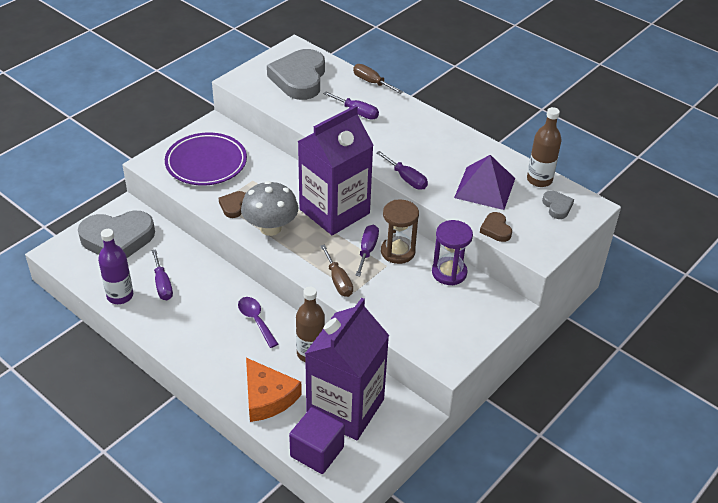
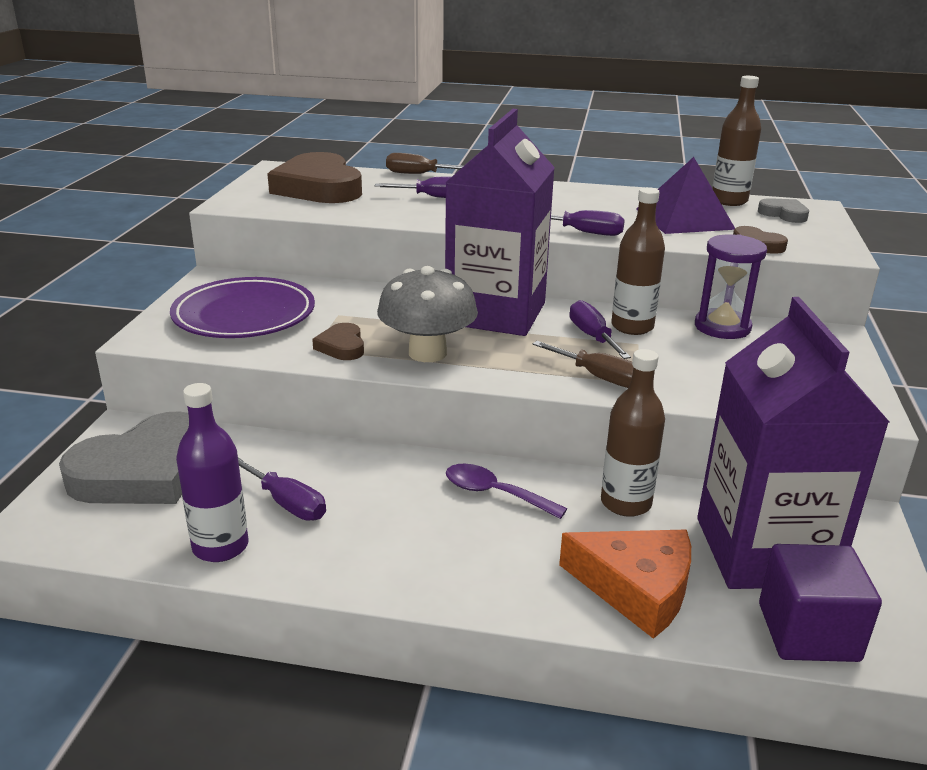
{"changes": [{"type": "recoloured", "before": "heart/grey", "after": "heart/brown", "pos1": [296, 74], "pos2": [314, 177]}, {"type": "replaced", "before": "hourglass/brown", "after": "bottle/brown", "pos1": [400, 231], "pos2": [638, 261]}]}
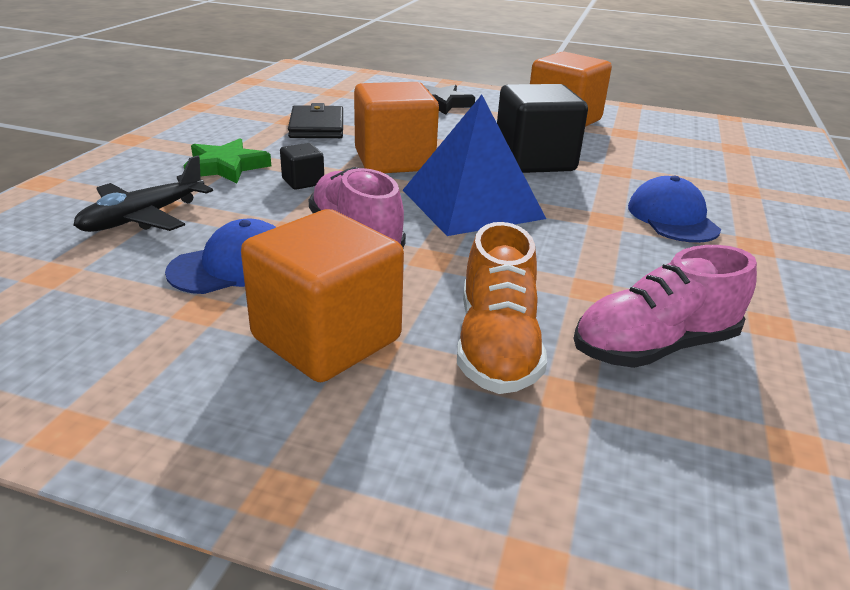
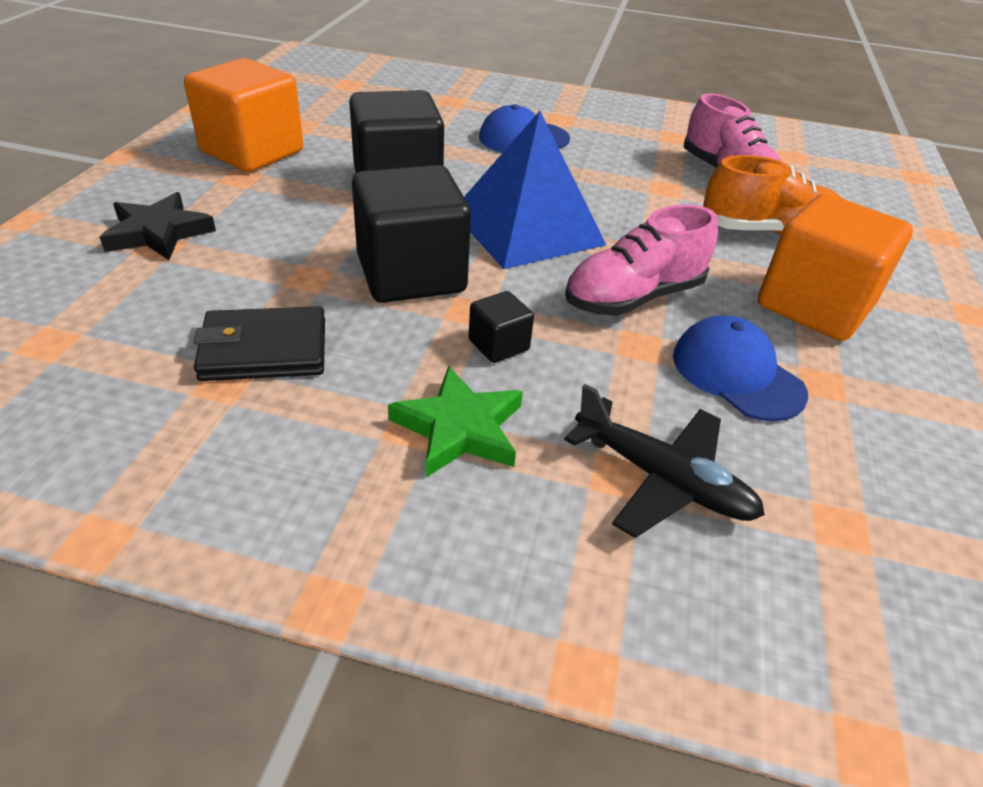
{"changes": [{"type": "recoloured", "before": "cube/orange", "after": "cube/black", "pos1": [396, 127], "pos2": [411, 234]}]}
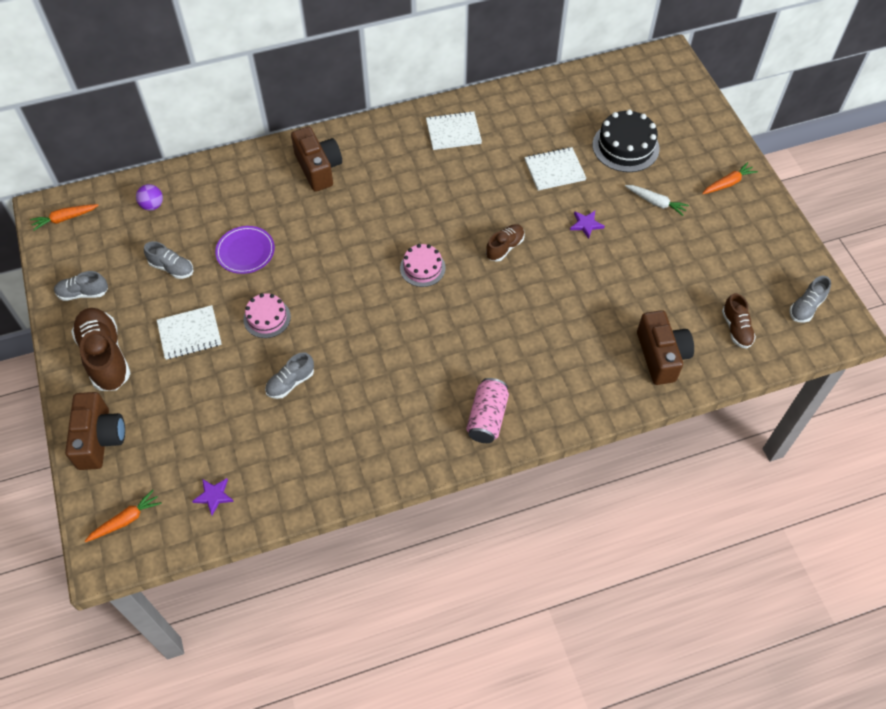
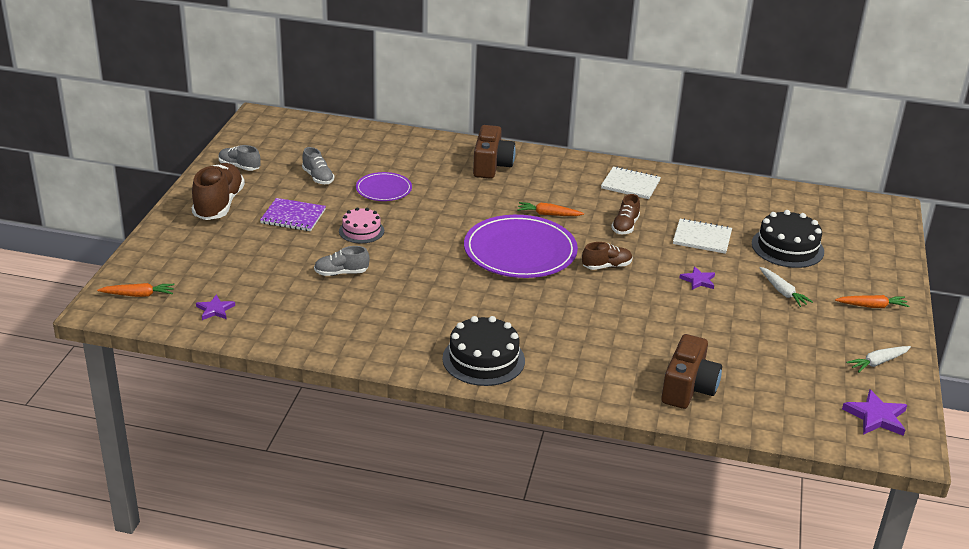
{"changes": [{"type": "moved", "before": "carrot/orange", "pos1": [64, 217], "pos2": [550, 209]}, {"type": "removed", "before": "camera/brown", "pos1": [95, 431]}, {"type": "removed", "before": "ball/purple", "pos1": [149, 197]}, {"type": "recoloured", "before": "notebook/white", "after": "notebook/purple", "pos1": [189, 332], "pos2": [293, 214]}, {"type": "replaced", "before": "cake/pink", "after": "plate/purple", "pos1": [423, 265], "pos2": [521, 246]}, {"type": "replaced", "before": "can/pink", "after": "cake/black", "pos1": [487, 410], "pos2": [483, 351]}, {"type": "moved", "before": "shoe/brown", "pos1": [739, 321], "pos2": [625, 214]}, {"type": "replaced", "before": "shoe/grey", "after": "star/purple", "pos1": [810, 299], "pos2": [874, 412]}, {"type": "added", "after": "carrot/white", "pos2": [878, 359]}]}
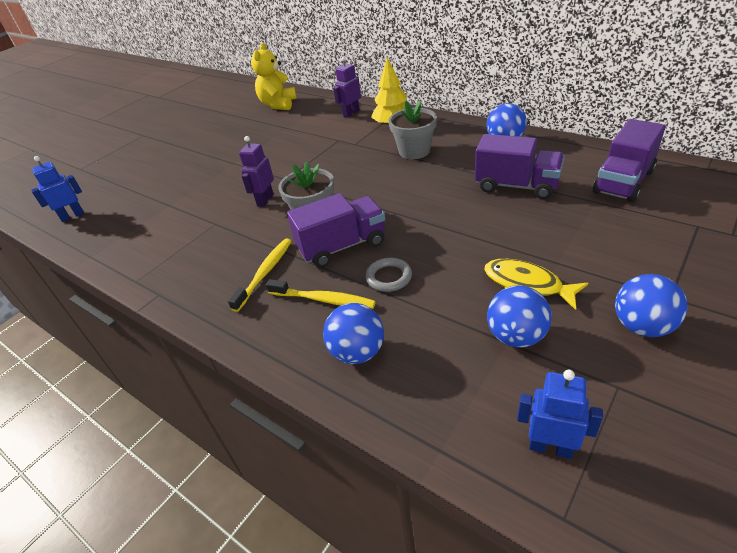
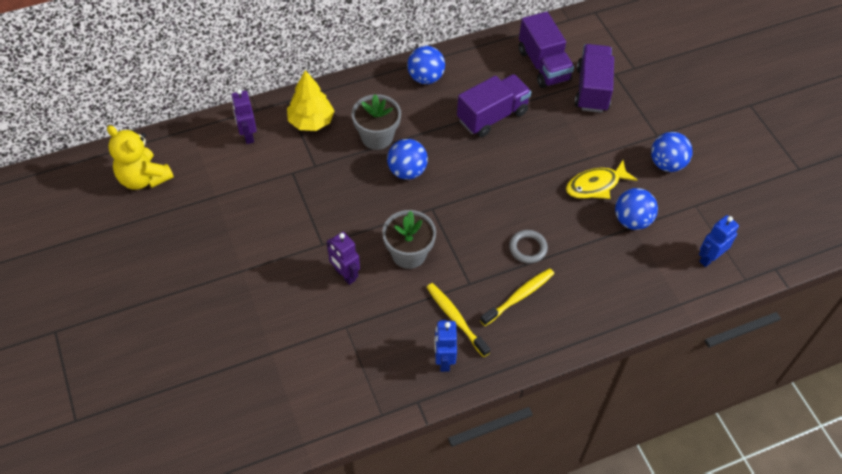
{"changes": [{"type": "moved", "before": "robot/blue", "pos1": [57, 189], "pos2": [445, 346]}, {"type": "moved", "before": "truck/purple", "pos1": [336, 230], "pos2": [594, 78]}, {"type": "moved", "before": "ball/blue", "pos1": [353, 333], "pos2": [407, 159]}]}
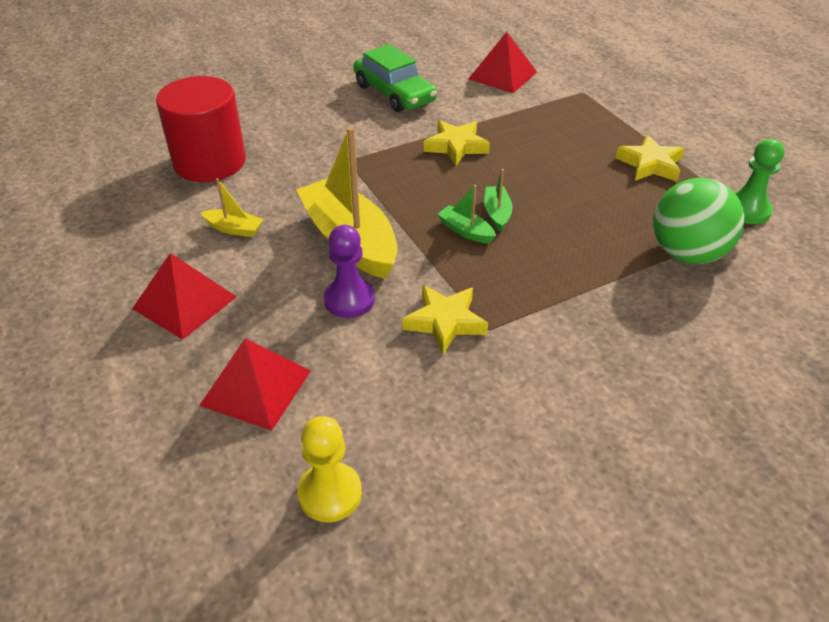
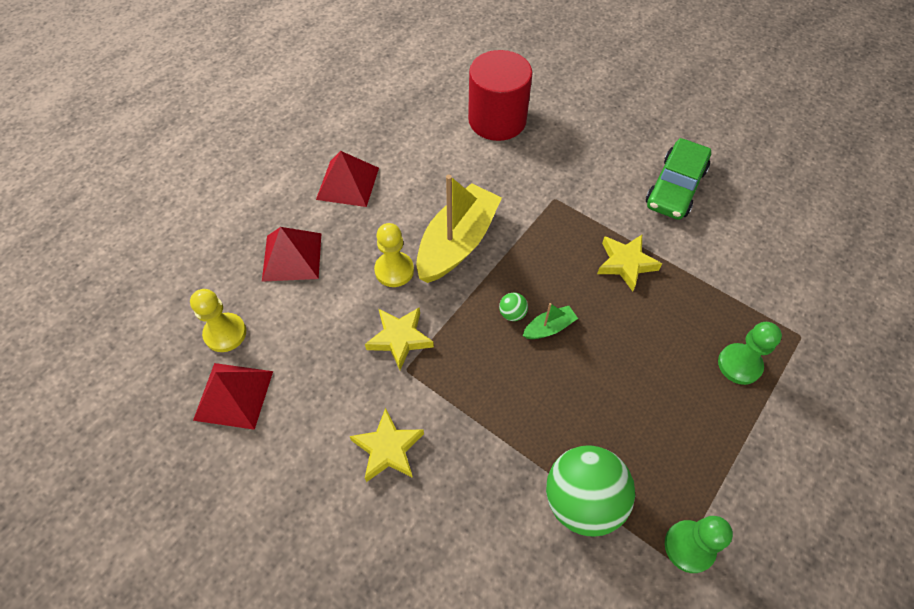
{"changes": [{"type": "removed", "before": "boat/yellow", "pos1": [232, 207]}, {"type": "recoloured", "before": "pawn/purple", "after": "pawn/yellow", "pos1": [349, 271], "pos2": [394, 255]}, {"type": "replaced", "before": "boat/green", "after": "ball/green", "pos1": [467, 214], "pos2": [513, 306]}, {"type": "moved", "before": "pyramid/red", "pos1": [503, 62], "pos2": [233, 396]}, {"type": "moved", "before": "star/yellow", "pos1": [650, 158], "pos2": [387, 445]}, {"type": "added", "after": "pawn/green", "pos2": [750, 353]}]}
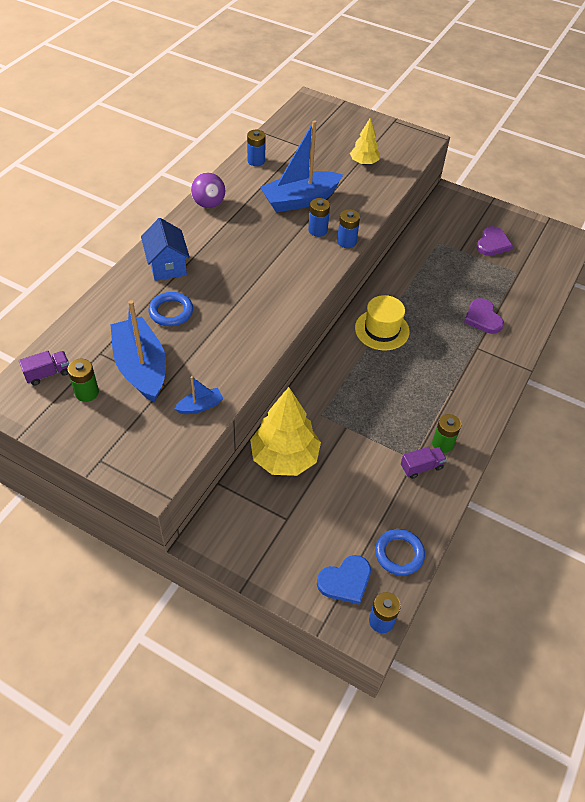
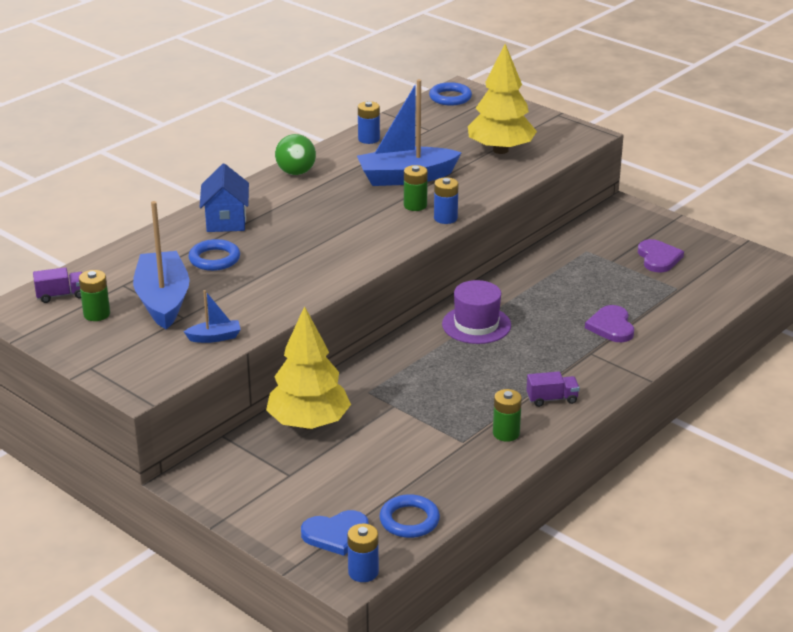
{"changes": [{"type": "recoloured", "before": "ball/purple", "after": "ball/green", "pos1": [208, 190], "pos2": [295, 154]}, {"type": "recoloured", "before": "battery/blue", "after": "battery/green", "pos1": [319, 217], "pos2": [416, 188]}, {"type": "resized", "before": "tree/yellow", "pos1": [365, 141], "pos2": [502, 99], "scale": 1.82}, {"type": "recoloured", "before": "hat/yellow", "after": "hat/purple", "pos1": [382, 323], "pos2": [476, 312]}, {"type": "moved", "before": "truck/purple", "pos1": [424, 463], "pos2": [553, 389]}, {"type": "turned", "before": "heart/purple", "pos1": [495, 241], "pos2": [661, 255], "turn": -45}, {"type": "added", "after": "ring/blue", "pos2": [450, 94]}]}
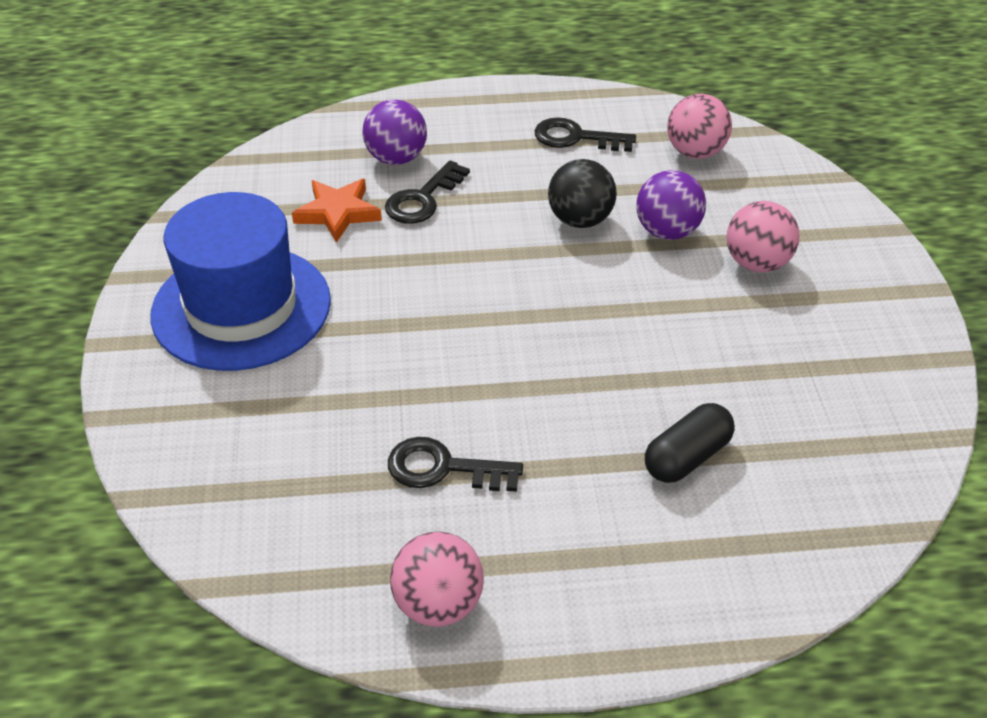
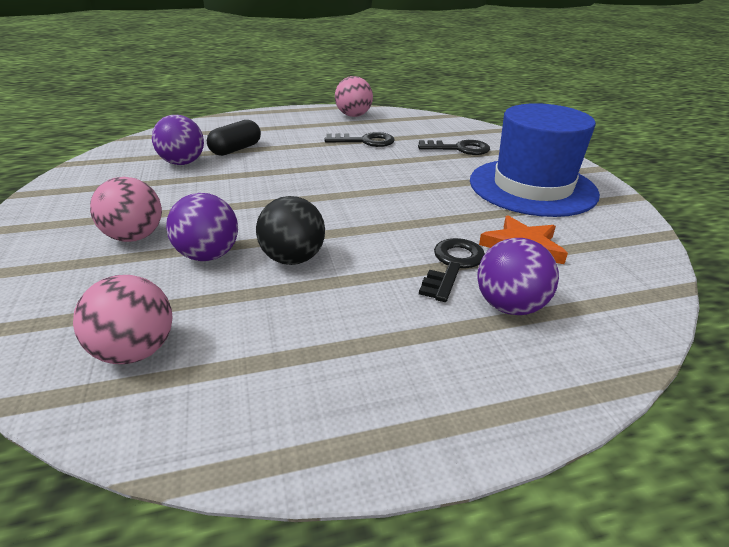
{"changes": [{"type": "moved", "before": "key/black", "pos1": [585, 134], "pos2": [454, 147]}, {"type": "added", "after": "ball/purple", "pos2": [178, 140]}]}
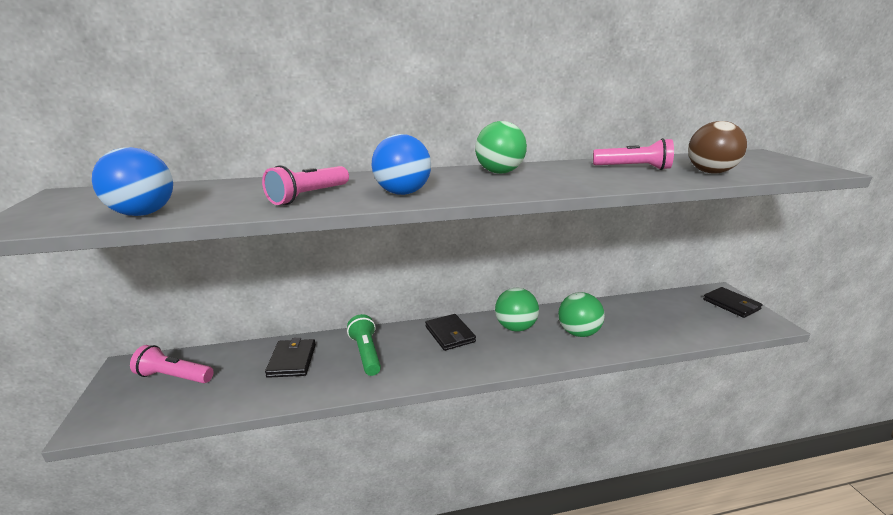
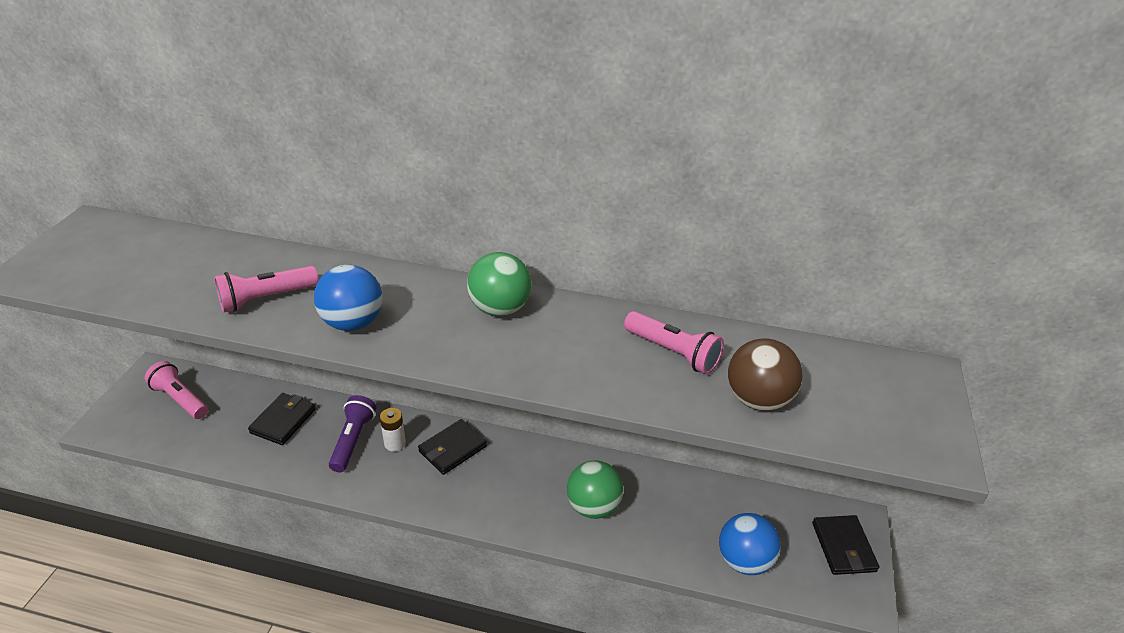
{"changes": [{"type": "moved", "before": "ball/blue", "pos1": [132, 181], "pos2": [750, 544]}, {"type": "recoloured", "before": "flashlight/green", "after": "flashlight/purple", "pos1": [364, 345], "pos2": [352, 433]}, {"type": "turned", "before": "wallet/black", "pos1": [450, 332], "pos2": [452, 447], "turn": 45}, {"type": "removed", "before": "ball/green", "pos1": [517, 310]}, {"type": "added", "after": "battery/white", "pos2": [393, 430]}]}
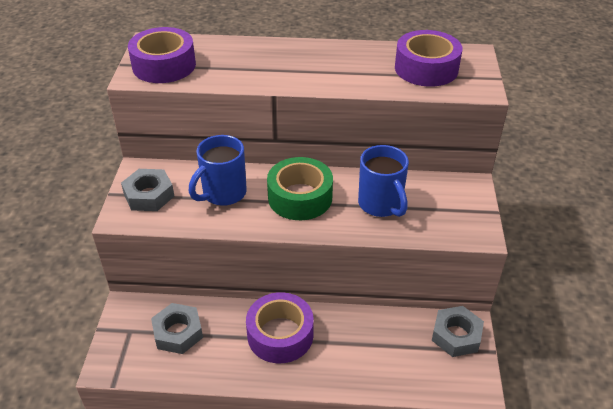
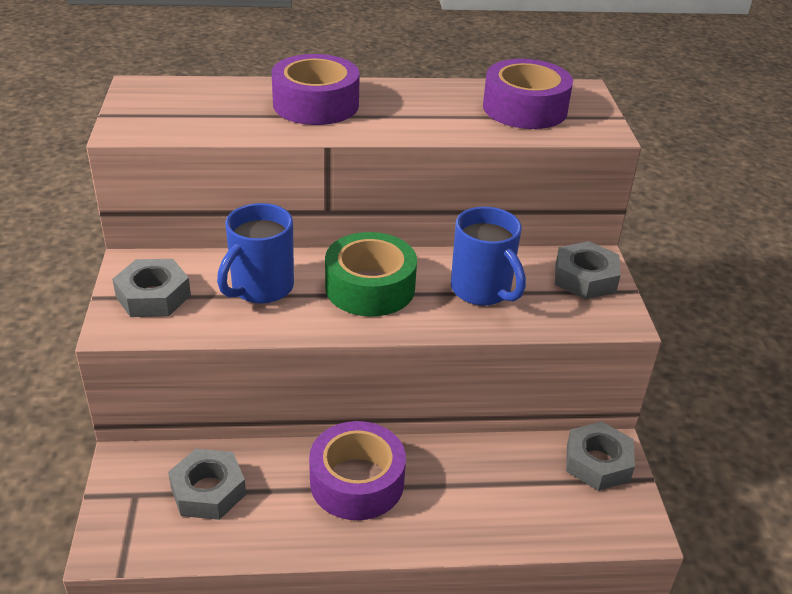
{"changes": [{"type": "moved", "before": "tape/purple", "pos1": [162, 55], "pos2": [316, 89]}, {"type": "added", "after": "nut/grey", "pos2": [588, 270]}]}
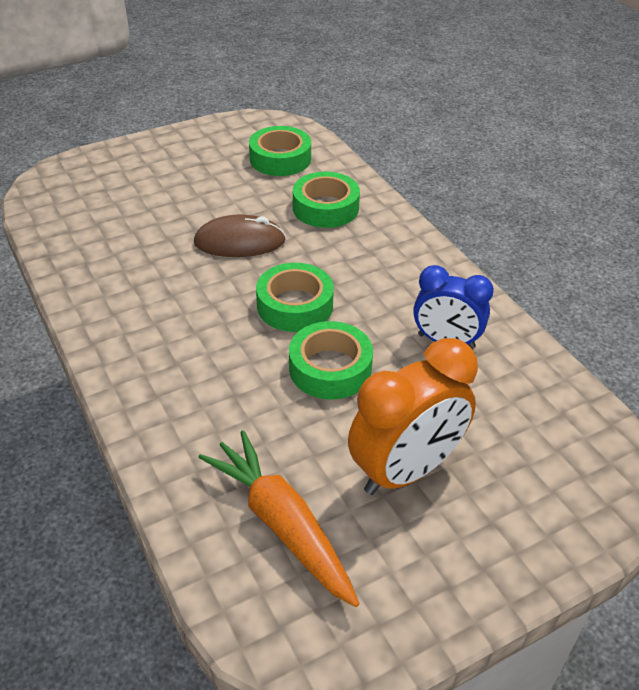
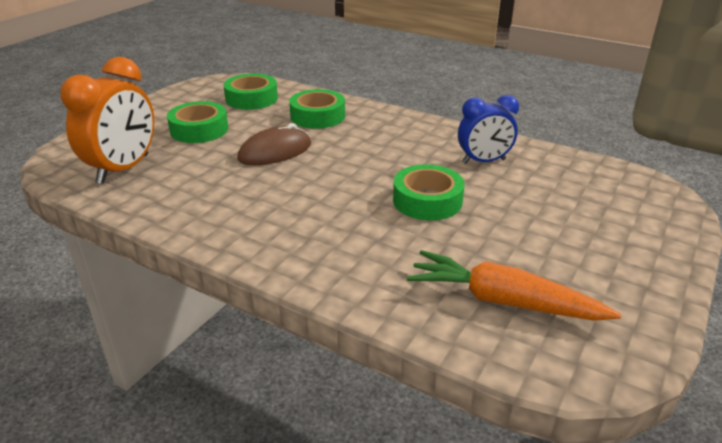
{"changes": [{"type": "moved", "before": "tape/green", "pos1": [295, 297], "pos2": [197, 122]}, {"type": "moved", "before": "clock/orange", "pos1": [413, 416], "pos2": [107, 120]}]}
